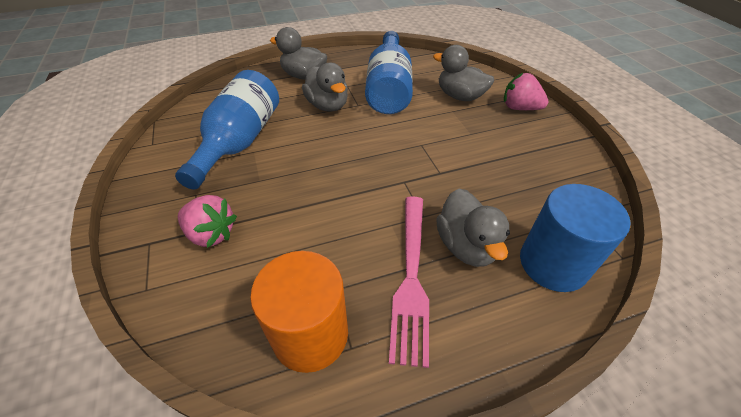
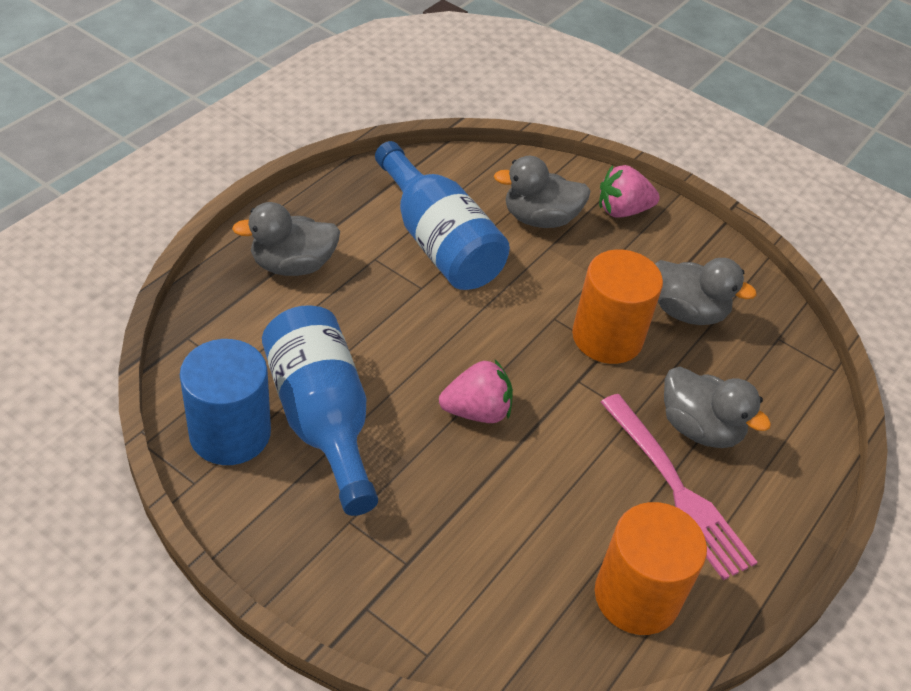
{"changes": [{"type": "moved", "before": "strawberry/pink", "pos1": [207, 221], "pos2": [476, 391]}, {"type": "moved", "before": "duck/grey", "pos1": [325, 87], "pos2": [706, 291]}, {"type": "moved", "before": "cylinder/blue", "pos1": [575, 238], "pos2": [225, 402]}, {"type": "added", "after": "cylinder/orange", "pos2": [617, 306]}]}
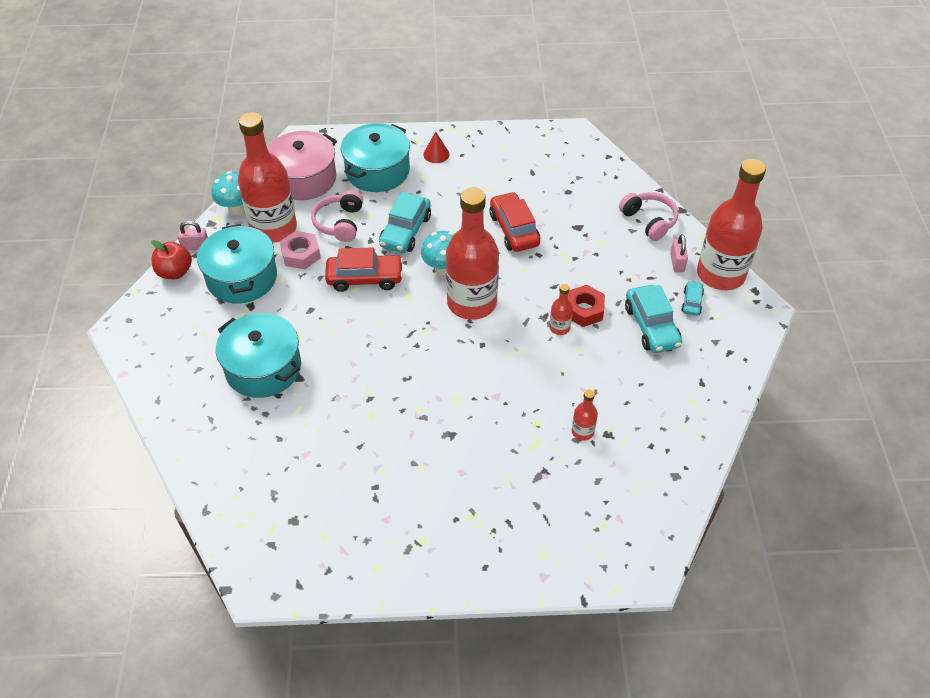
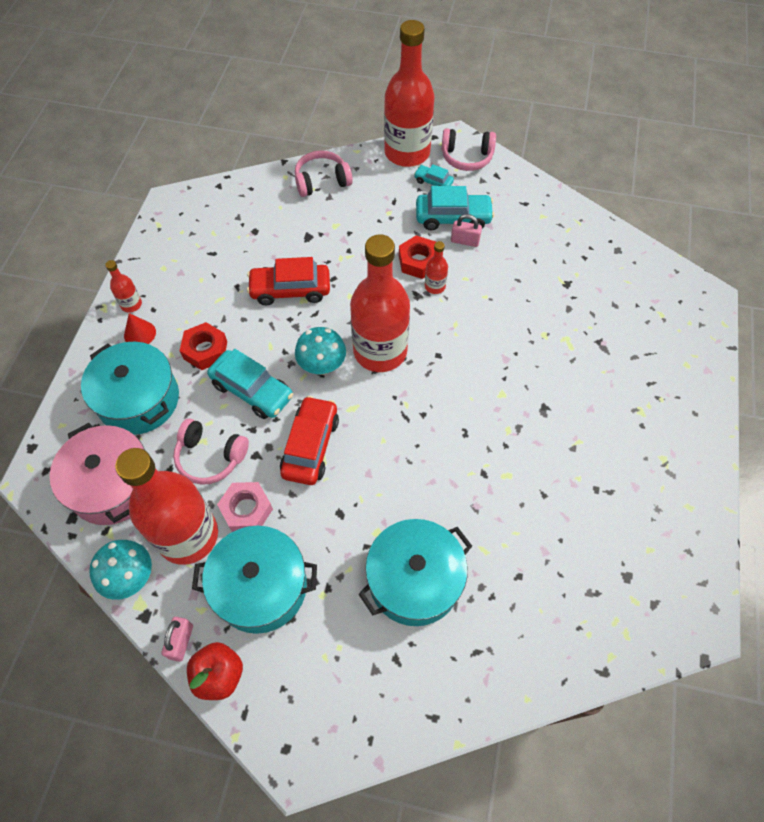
{"changes": [{"type": "moved", "before": "bottle/red", "pos1": [585, 415], "pos2": [123, 286]}, {"type": "moved", "before": "padlock/pink", "pos1": [679, 253], "pos2": [466, 230]}, {"type": "added", "after": "nut/red", "pos2": [203, 346]}, {"type": "added", "after": "headphones/pink", "pos2": [468, 149]}]}
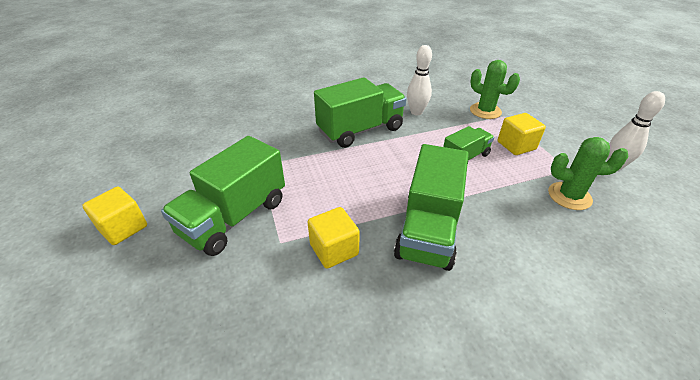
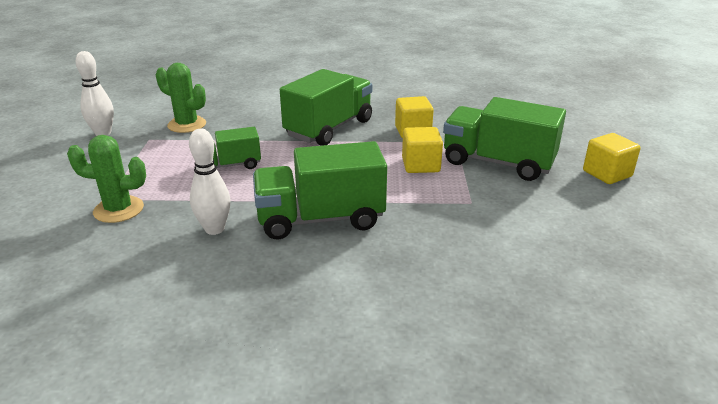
{"changes": [{"type": "turned", "before": "truck/green", "pos1": [223, 196], "pos2": [504, 139], "turn": -120}, {"type": "turned", "before": "cactus/green", "pos1": [495, 89], "pos2": [106, 179], "turn": -60}, {"type": "moved", "before": "cube/yellow", "pos1": [522, 134], "pos2": [422, 150]}]}
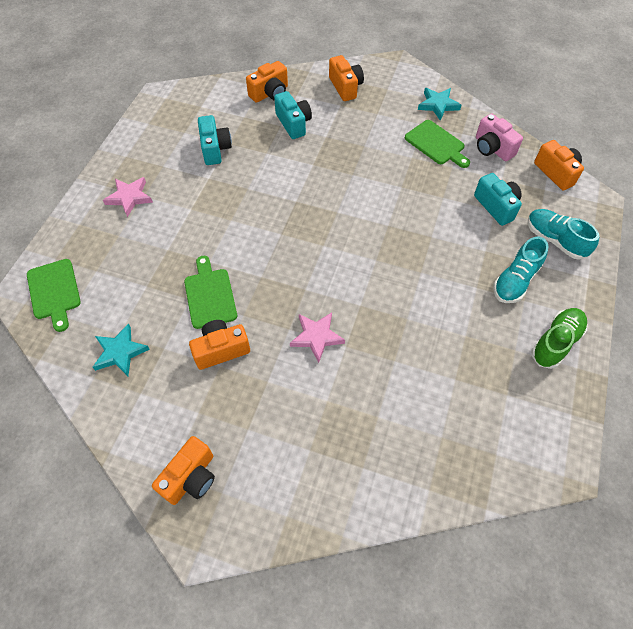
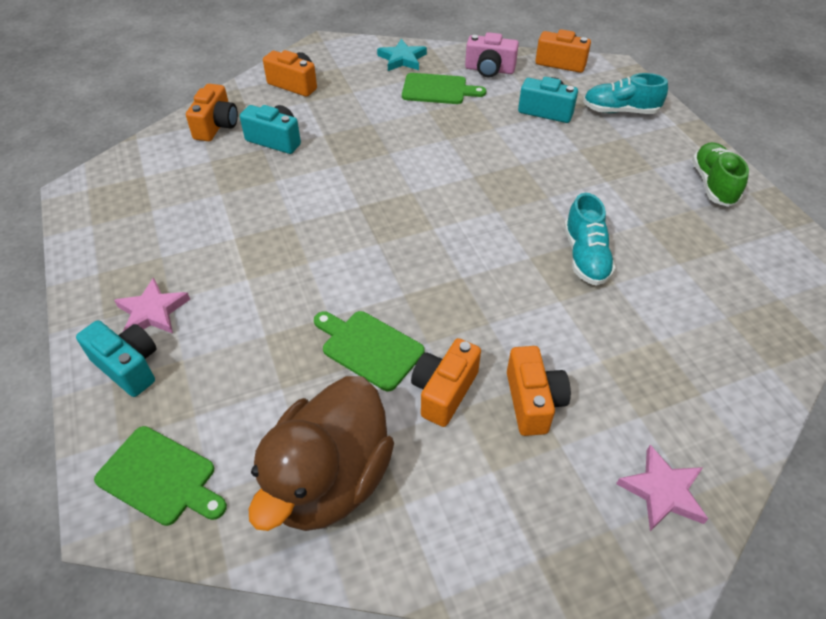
{"changes": [{"type": "replaced", "before": "star/turquoise", "after": "duck/brown", "pos1": [121, 350], "pos2": [321, 453]}, {"type": "moved", "before": "camera/orange", "pos1": [183, 470], "pos2": [539, 391]}, {"type": "moved", "before": "camera/turquoise", "pos1": [215, 140], "pos2": [116, 358]}, {"type": "moved", "before": "star/pink", "pos1": [317, 337], "pos2": [662, 488]}, {"type": "moved", "before": "shoe/turquoise", "pos1": [520, 270], "pos2": [590, 239]}]}
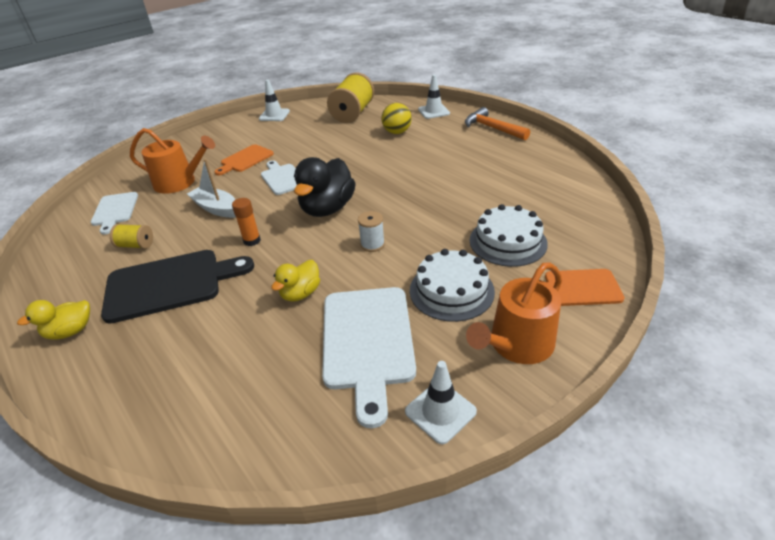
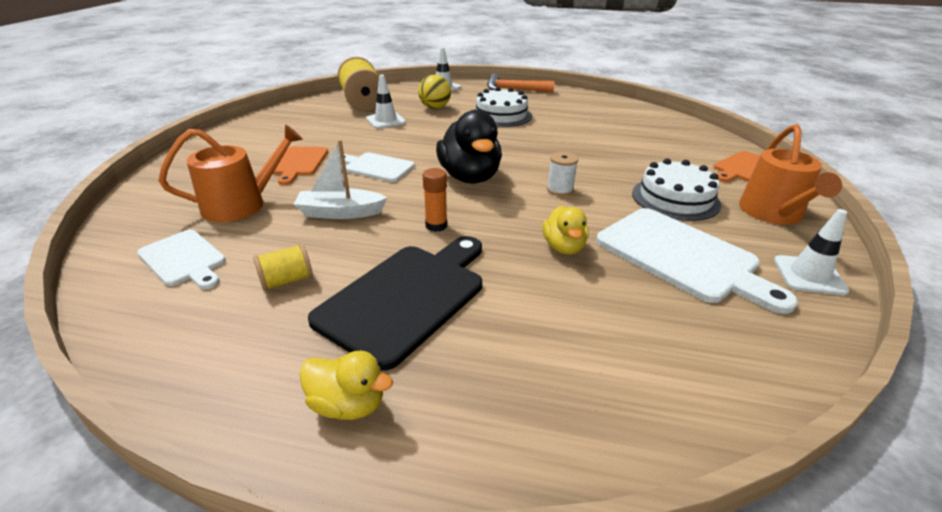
{"changes": [{"type": "turned", "before": "duck/yellow", "pos1": [53, 320], "pos2": [346, 385], "turn": -90}, {"type": "moved", "before": "traffic cone/white", "pos1": [274, 100], "pos2": [386, 102]}, {"type": "moved", "before": "cake/white", "pos1": [509, 235], "pos2": [503, 107]}]}
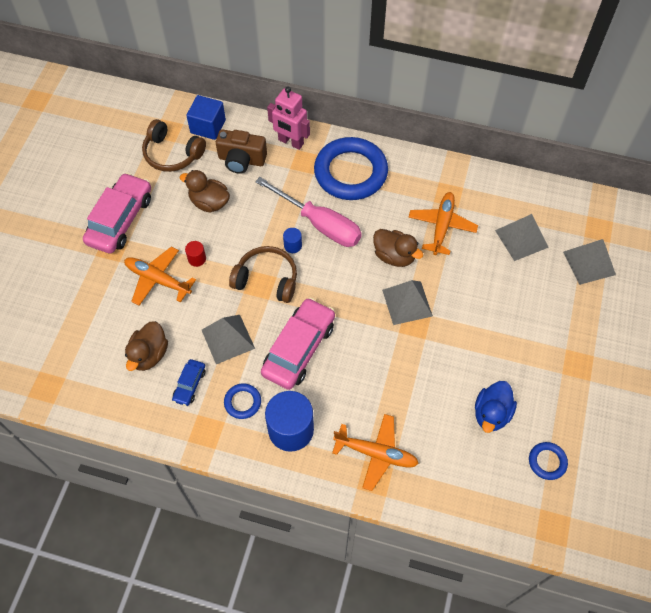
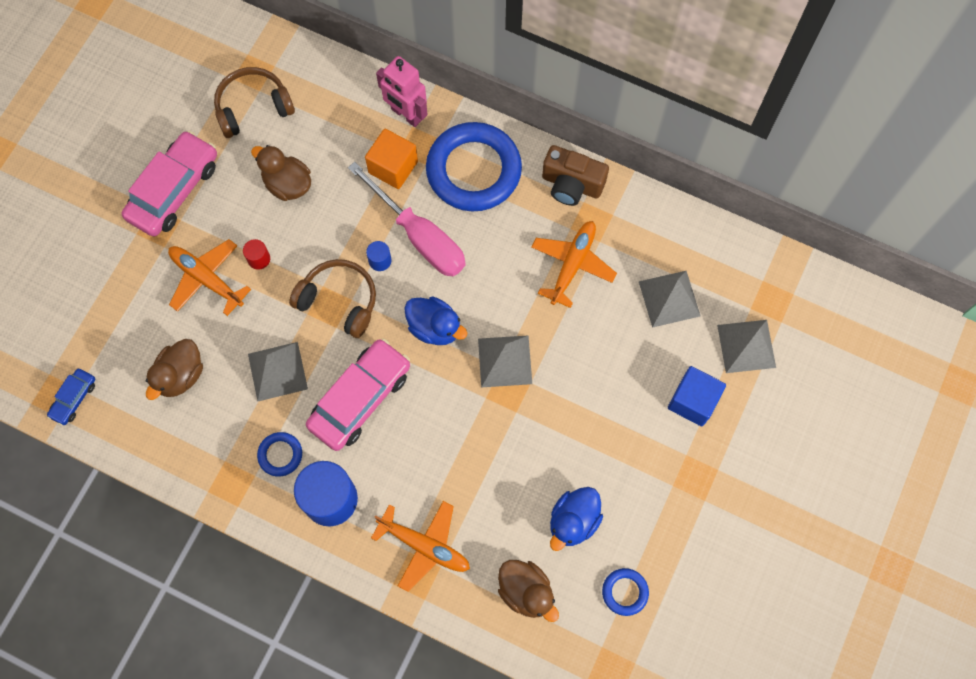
{"changes": [{"type": "turned", "before": "headphones/brown", "pos1": [174, 145], "pos2": [254, 102], "turn": 120}, {"type": "moved", "before": "car/blue", "pos1": [188, 382], "pos2": [71, 397]}, {"type": "moved", "before": "cube/blue", "pos1": [206, 117], "pos2": [697, 396]}, {"type": "moved", "before": "camera/brown", "pos1": [241, 151], "pos2": [575, 175]}, {"type": "moved", "before": "duck/brown", "pos1": [398, 248], "pos2": [528, 591]}, {"type": "added", "after": "cube/orange", "pos2": [391, 159]}, {"type": "added", "after": "duck/blue", "pos2": [435, 321]}]}
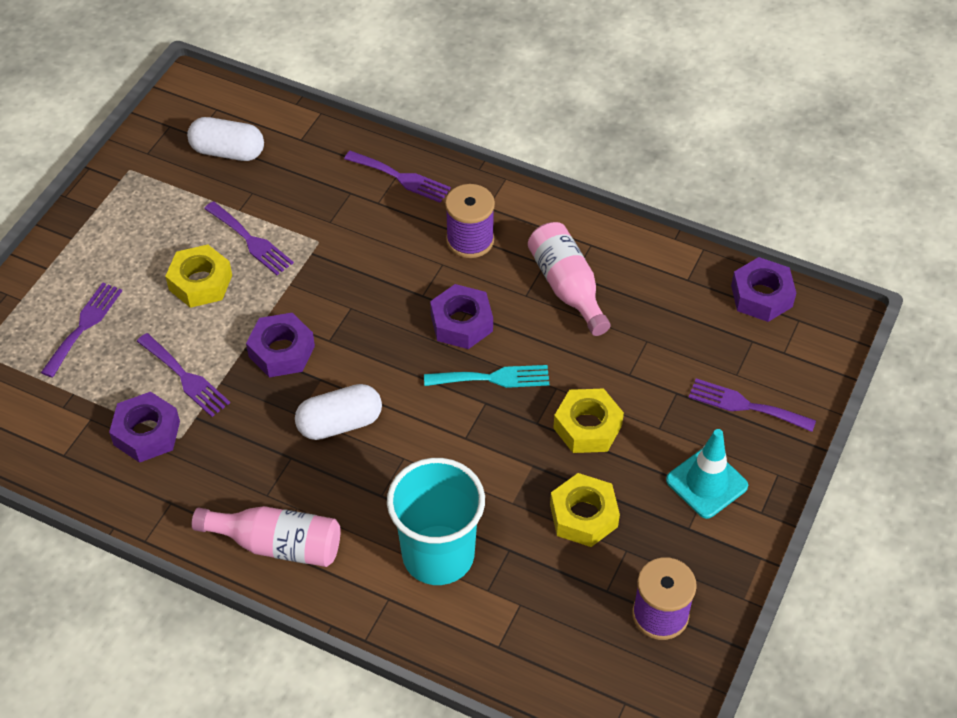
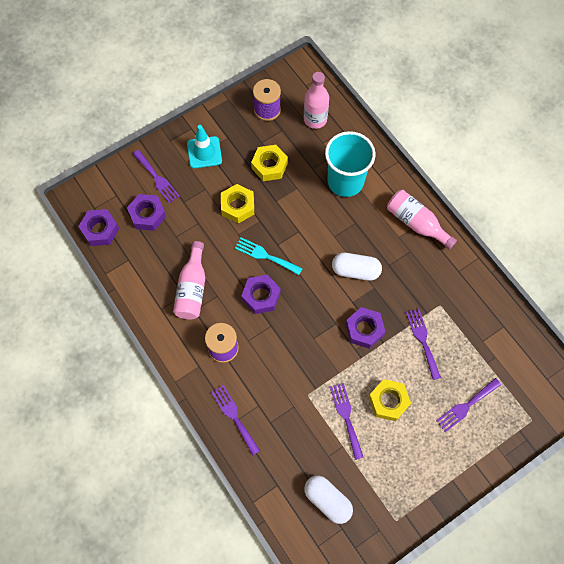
{"changes": [{"type": "moved", "before": "nut/purple", "pos1": [144, 427], "pos2": [146, 212]}, {"type": "added", "after": "bottle/pink", "pos2": [316, 100]}]}
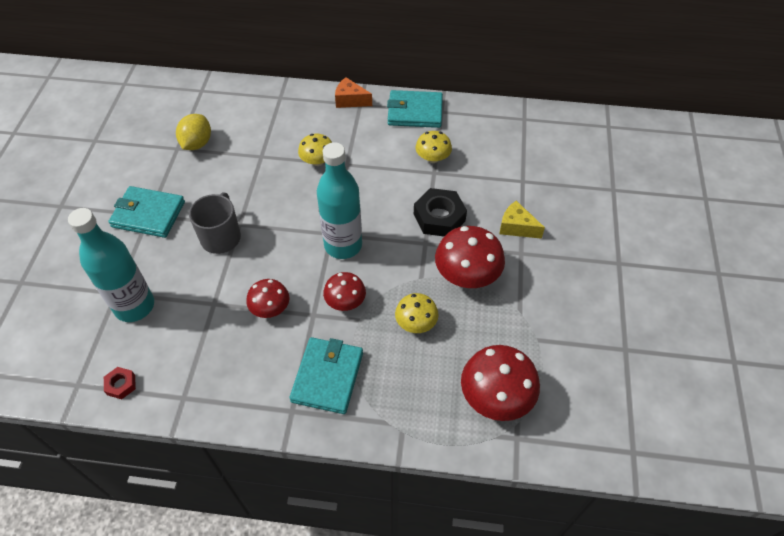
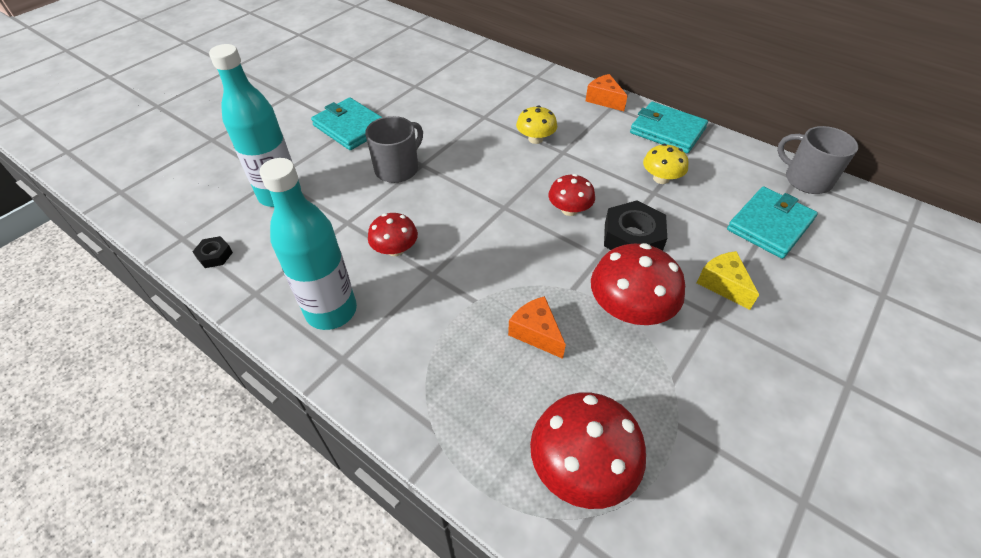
{"changes": [{"type": "recoloured", "before": "nut/red", "after": "nut/black", "pos1": [120, 383], "pos2": [212, 252]}, {"type": "removed", "before": "lemon/yellow", "pos1": [193, 132]}, {"type": "moved", "before": "wallet/turquoise", "pos1": [326, 375], "pos2": [772, 222]}, {"type": "moved", "before": "bottle/turquoise", "pos1": [339, 200], "pos2": [308, 244]}, {"type": "moved", "before": "mushroom/red", "pos1": [344, 291], "pos2": [572, 195]}, {"type": "replaced", "before": "mushroom/yellow", "after": "cheese/orange", "pos1": [417, 313], "pos2": [537, 327]}, {"type": "added", "after": "mug/grey", "pos2": [817, 160]}]}
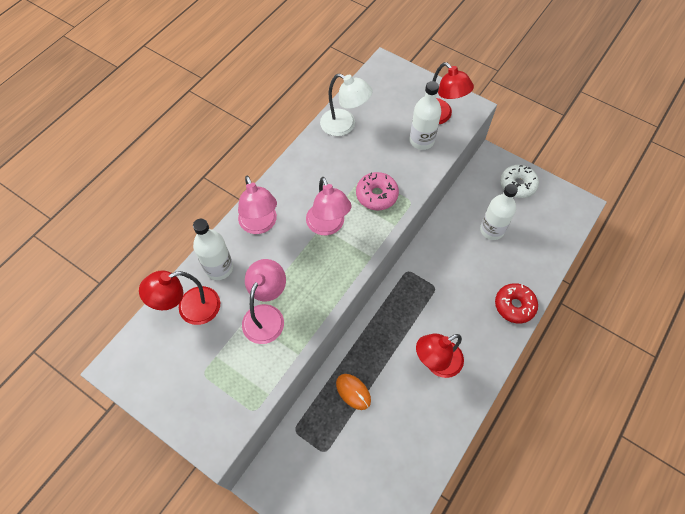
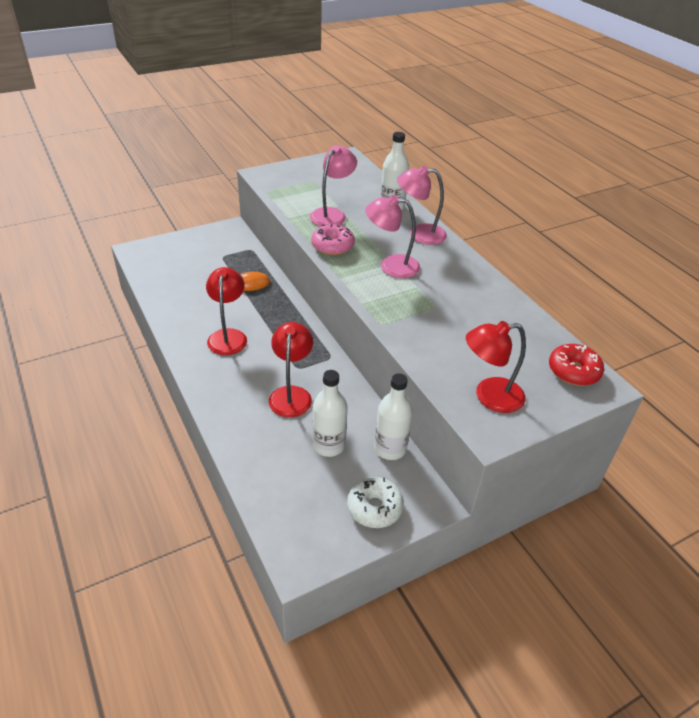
{"changes": [{"type": "moved", "before": "lamp/red", "pos1": [179, 298], "pos2": [291, 369]}, {"type": "turned", "before": "lamp/pink", "pos1": [264, 301], "pos2": [333, 185], "turn": -105}, {"type": "removed", "before": "lamp/white", "pos1": [346, 105]}, {"type": "moved", "before": "donut/pink", "pos1": [377, 191], "pos2": [333, 239]}, {"type": "moved", "before": "bottle/white", "pos1": [425, 115], "pos2": [393, 416]}, {"type": "moved", "before": "donut/red", "pos1": [516, 303], "pos2": [576, 365]}]}
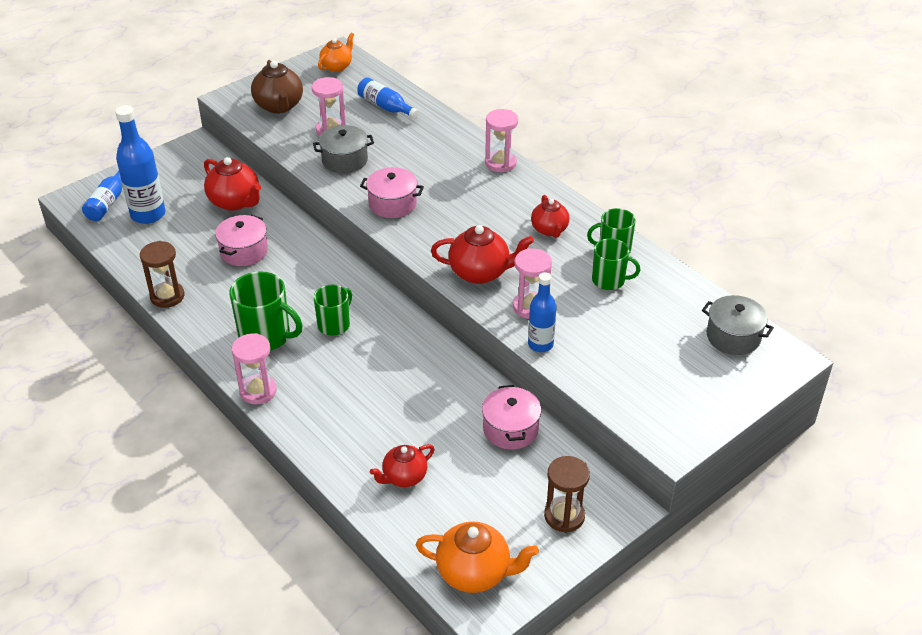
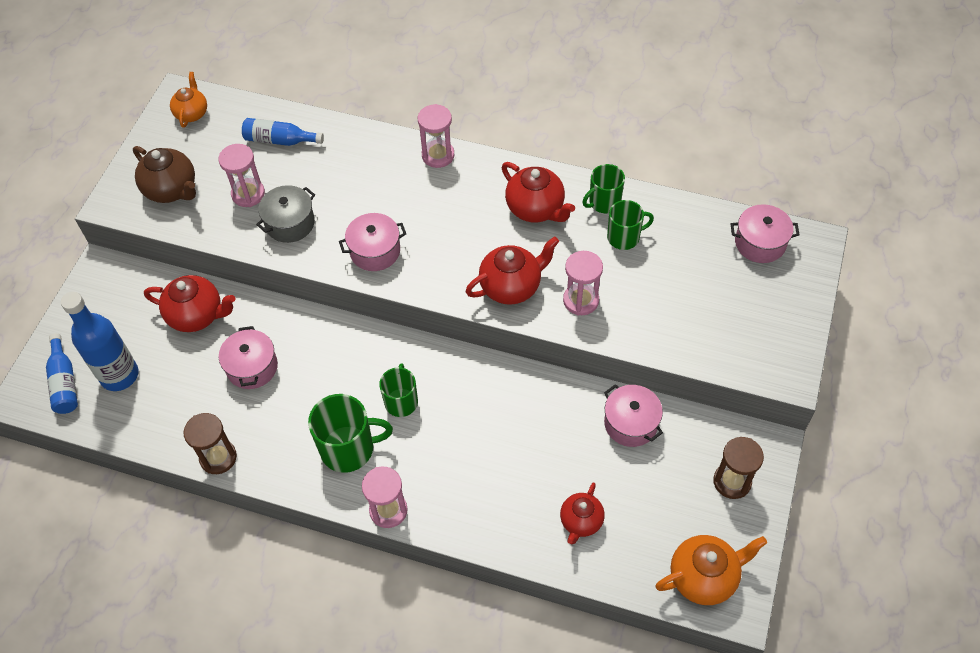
{"changes": [{"type": "removed", "before": "bottle/blue", "pos1": [542, 312]}, {"type": "resized", "before": "teapot/red", "pos1": [550, 216], "pos2": [538, 192], "scale": 1.52}, {"type": "recoloured", "before": "pot/grey", "after": "pot/pink", "pos1": [738, 325], "pos2": [765, 233]}]}
